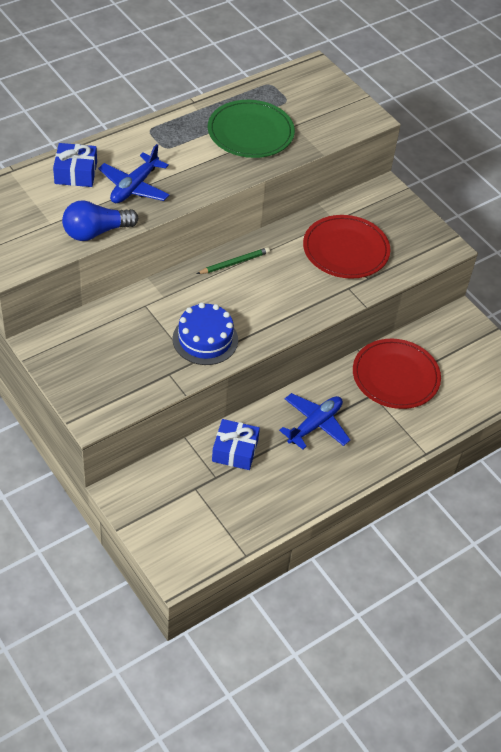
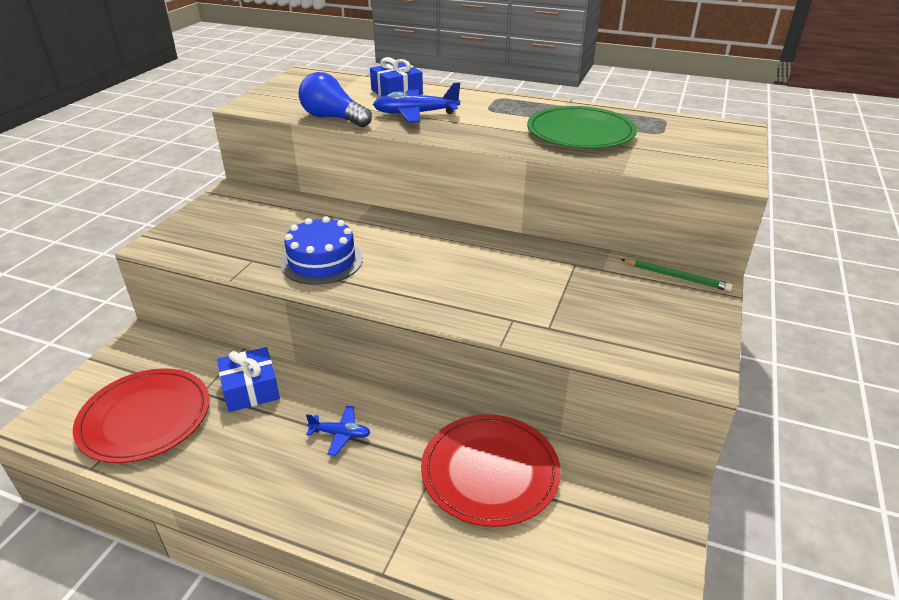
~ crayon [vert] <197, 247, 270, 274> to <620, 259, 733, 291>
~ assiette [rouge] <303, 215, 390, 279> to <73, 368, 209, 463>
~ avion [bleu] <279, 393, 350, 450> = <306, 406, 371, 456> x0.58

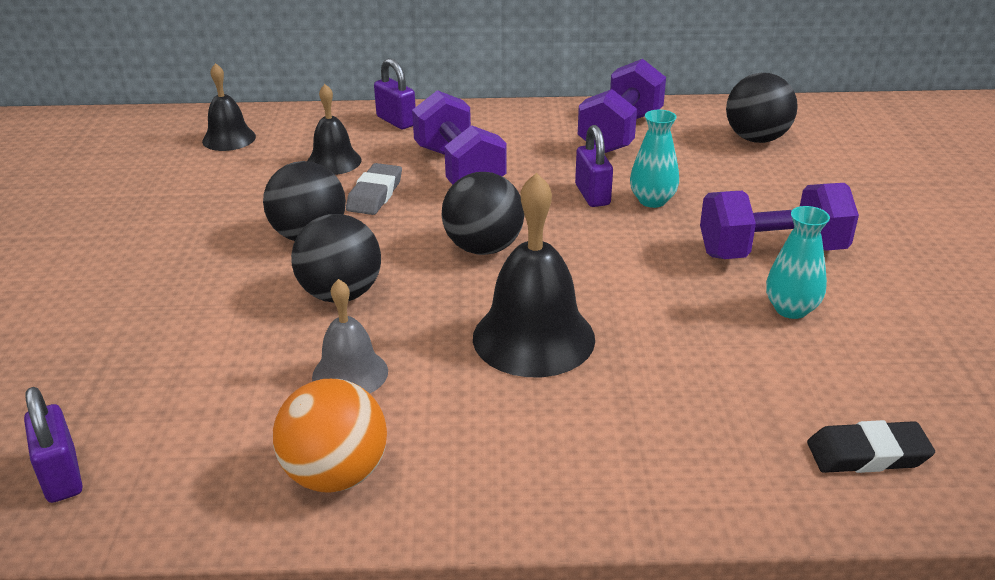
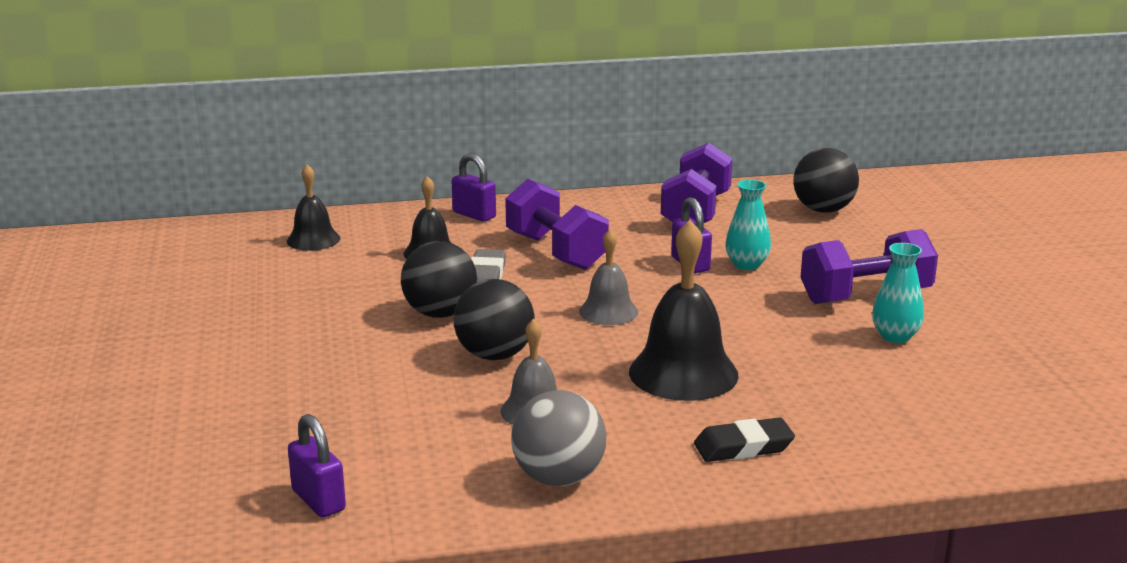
~ gomme [noir] <807, 420, 935, 473> to <694, 417, 795, 462>
~ balle [noir] <442, 172, 524, 255> to cloche [gris] <579, 229, 638, 325>
~ balle [orange] <273, 379, 387, 493> to balle [gris] <511, 390, 606, 486>

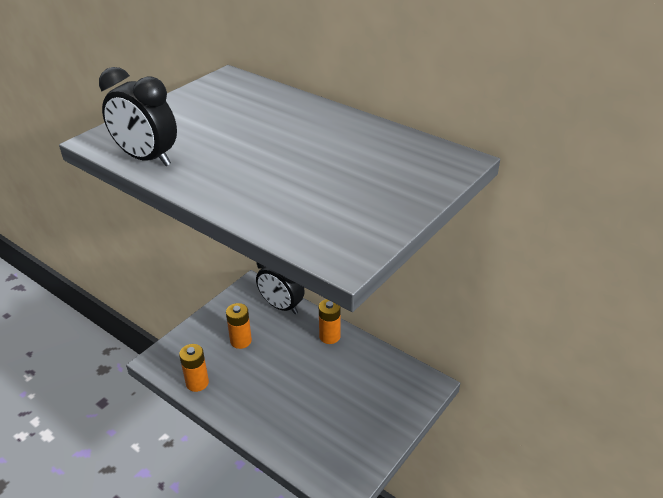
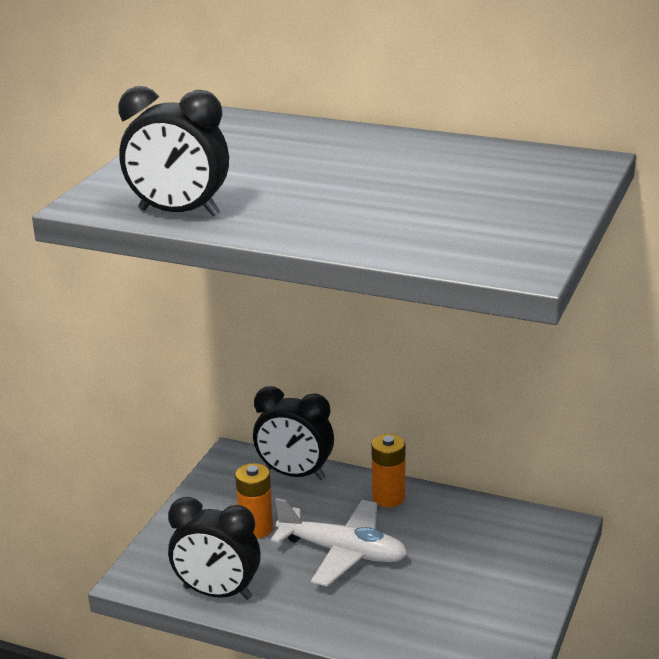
+ avion [blanc] <271, 498, 408, 586>
~ pile [orange] <179, 344, 209, 392> to réveil [noir] <168, 497, 261, 600>

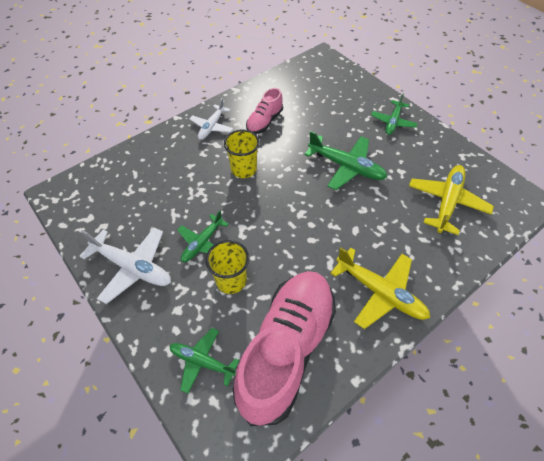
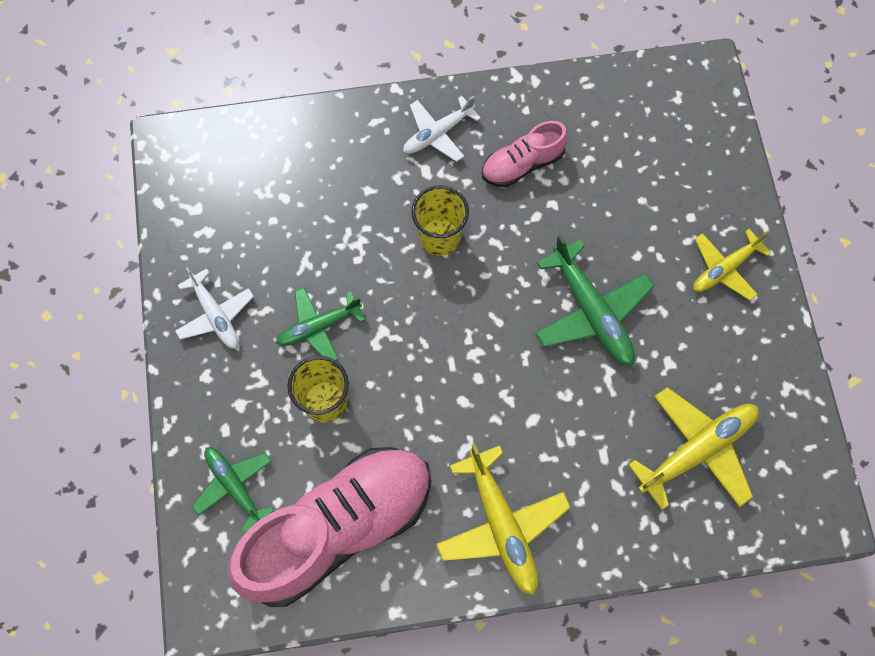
~ avion [vert] <371, 94, 418, 135> to avion [jaune] <693, 229, 771, 301>
~ avion [blanc] <79, 227, 171, 304> = <175, 267, 254, 349> x0.65

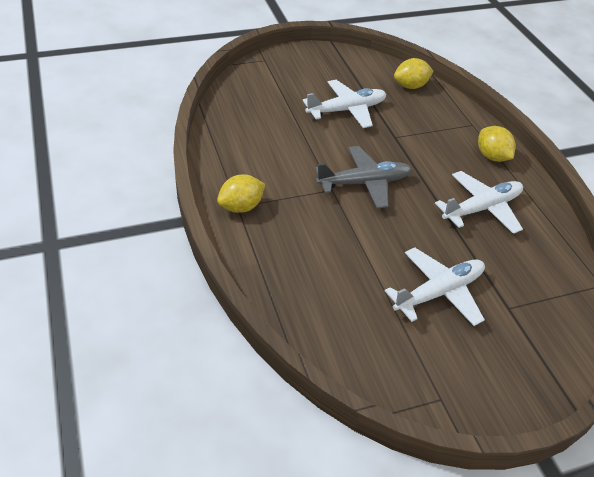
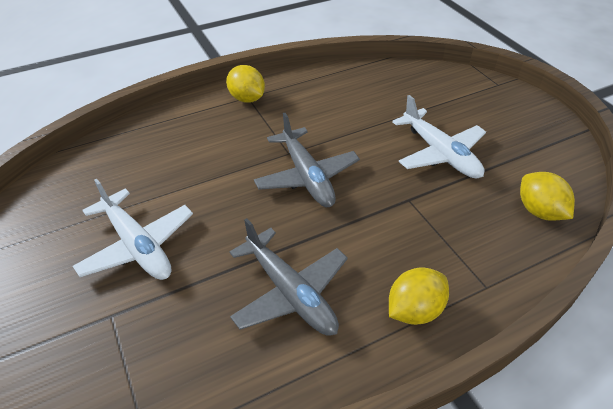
~ avion [blanc] <435, 171, 523, 234> to avion [gris] <229, 218, 348, 336>

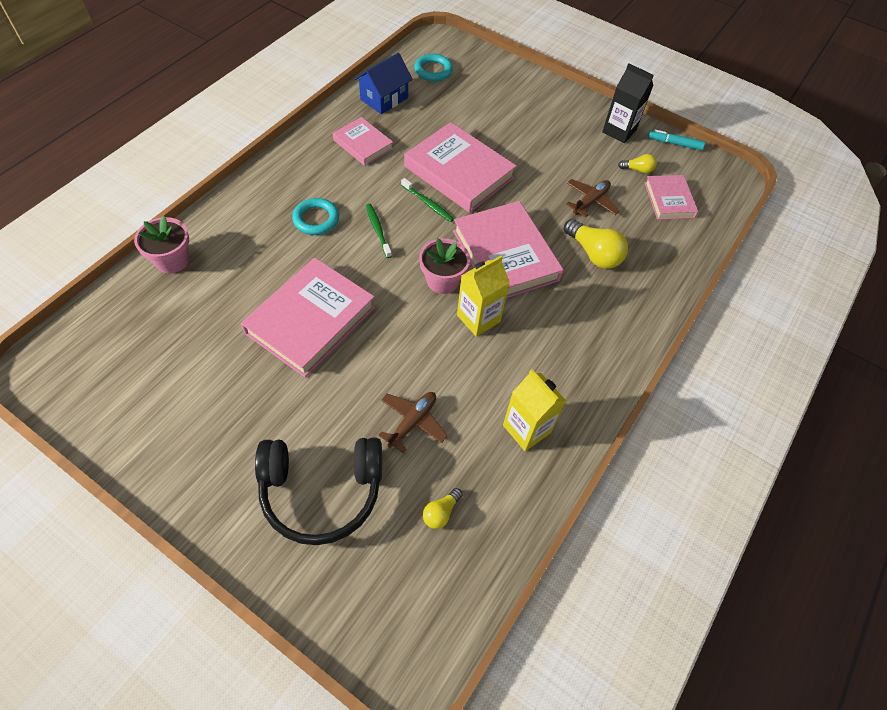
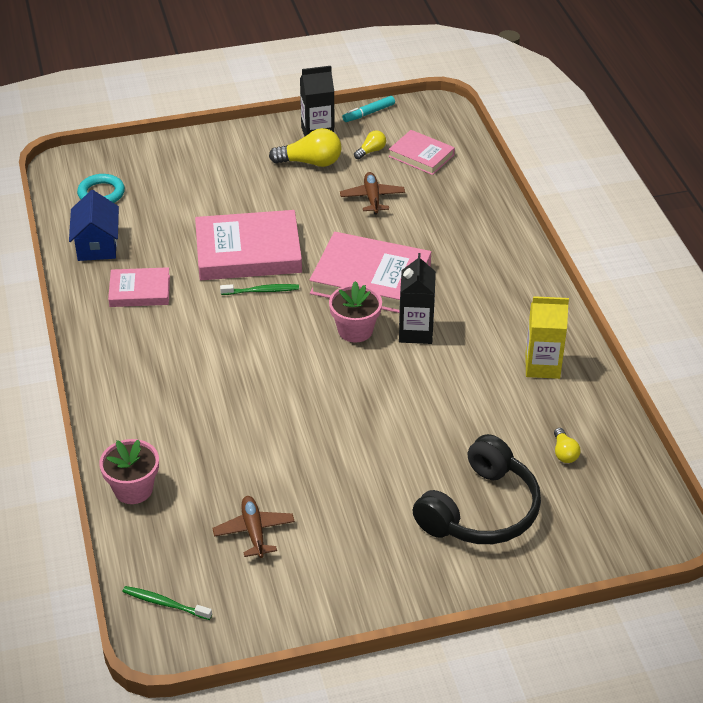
- livre [rose] <241, 258, 375, 377>
- anneau [turquoise] <292, 198, 339, 235>
~ brosse à dents [vert] <366, 204, 392, 258> to <123, 586, 212, 620>
~ avion [marron] <379, 392, 447, 453> to <212, 496, 295, 558>
~ ampoule [jaune] <564, 219, 628, 269> to <269, 128, 342, 167>
~ brique de lait [jaune] <457, 256, 510, 337> to brique de lait [noir] <399, 253, 436, 344>

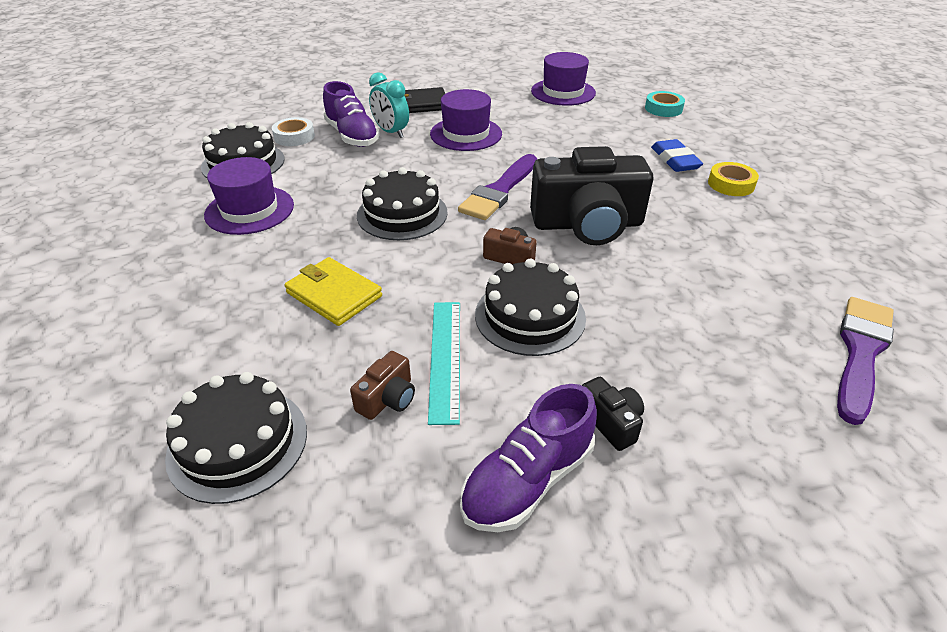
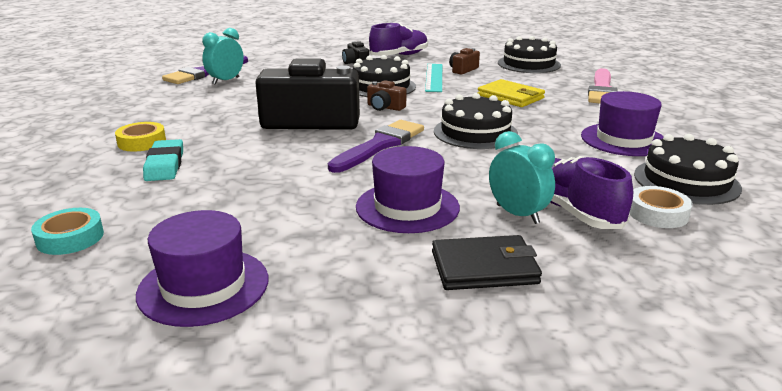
+ réveil [turquoise] <202, 28, 244, 84>
+ pinceau [rose] <588, 68, 618, 103>
~ gomme [bleu] <651, 139, 703, 172> to gomme [turquoise] <143, 139, 183, 181>

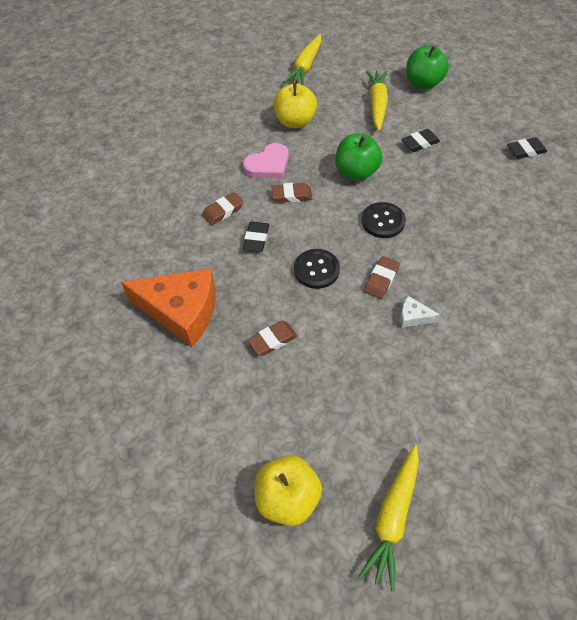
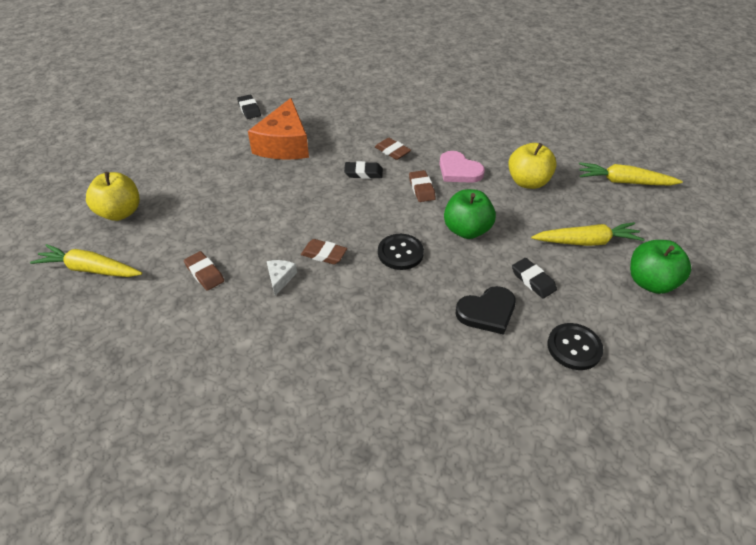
+ cœur [noir] <456, 286, 516, 335>
~ gomme [marron] <248, 321, 297, 356> to <184, 251, 224, 291>
~ bouton [noir] <294, 249, 340, 289> to <547, 323, 604, 370>
~ gomme [noir] <507, 137, 547, 159> to <237, 95, 261, 119>

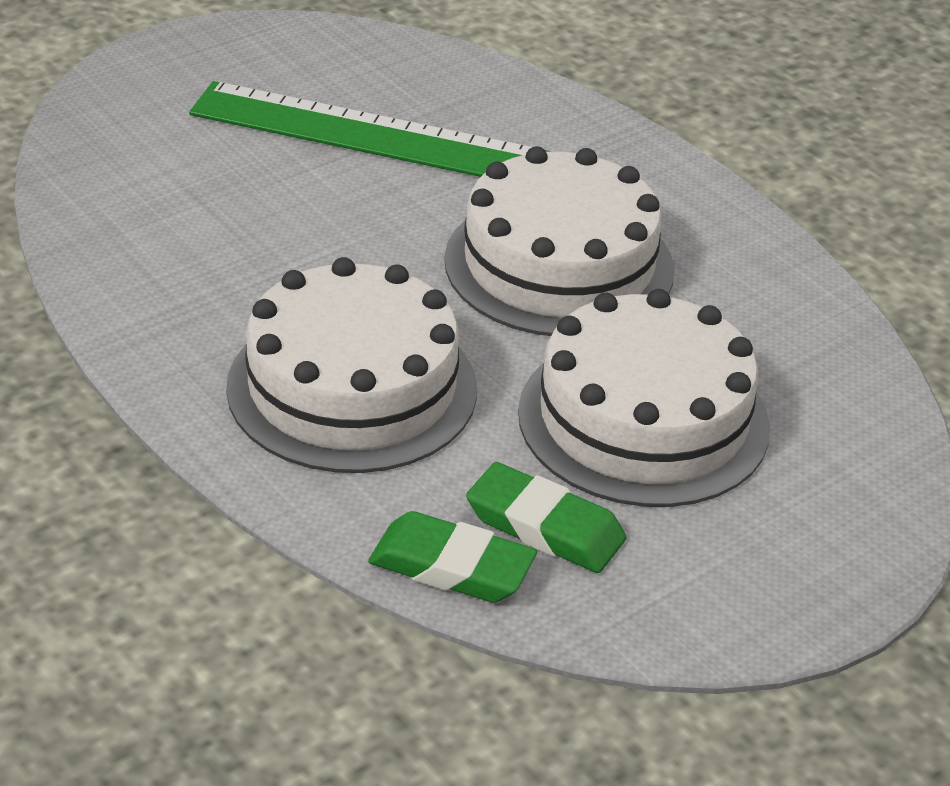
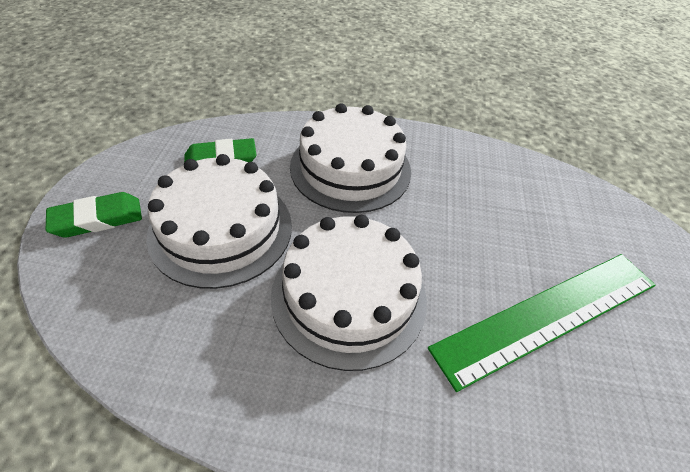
~ gomme [vert] <368, 511, 537, 603> to <46, 192, 142, 238>

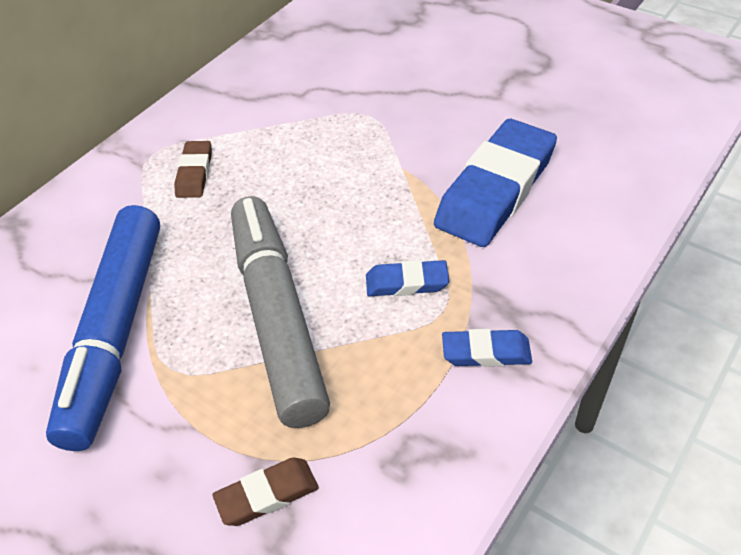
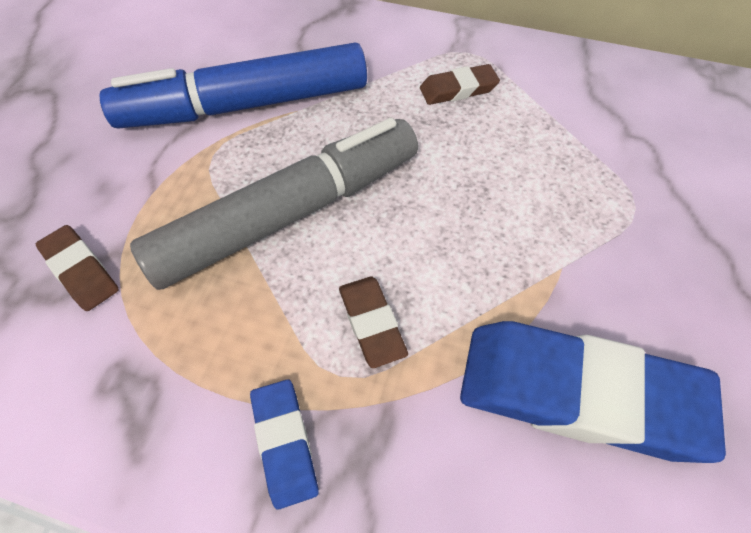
~ gomme [bleu] <366, 260, 449, 296> to gomme [marron] <339, 276, 408, 368>

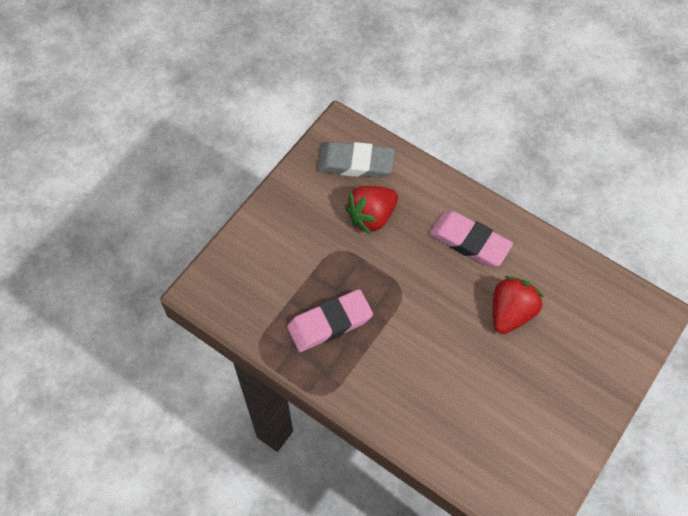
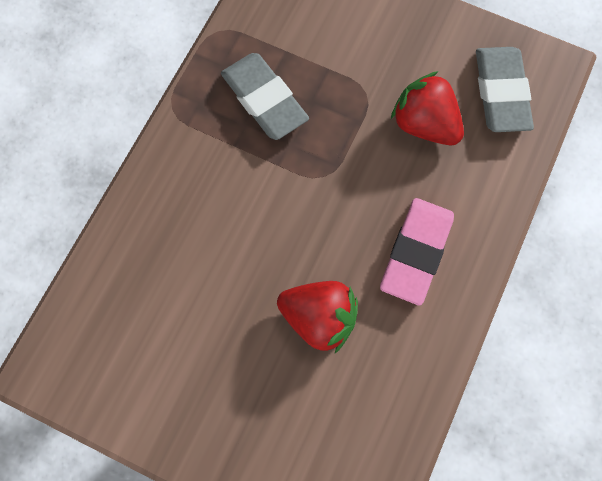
~ gomme [rose] <287, 289, 373, 352> to gomme [gris] <221, 53, 309, 140>

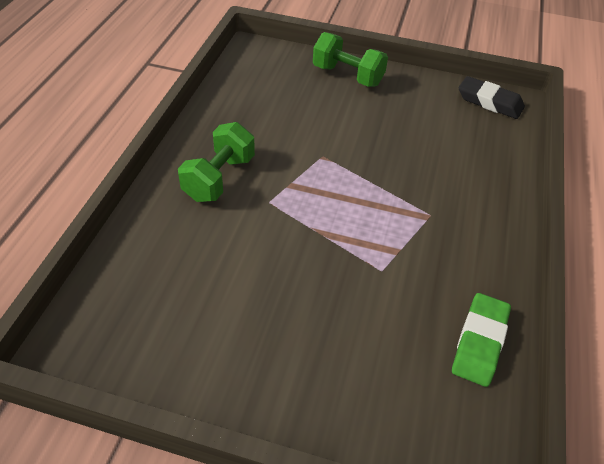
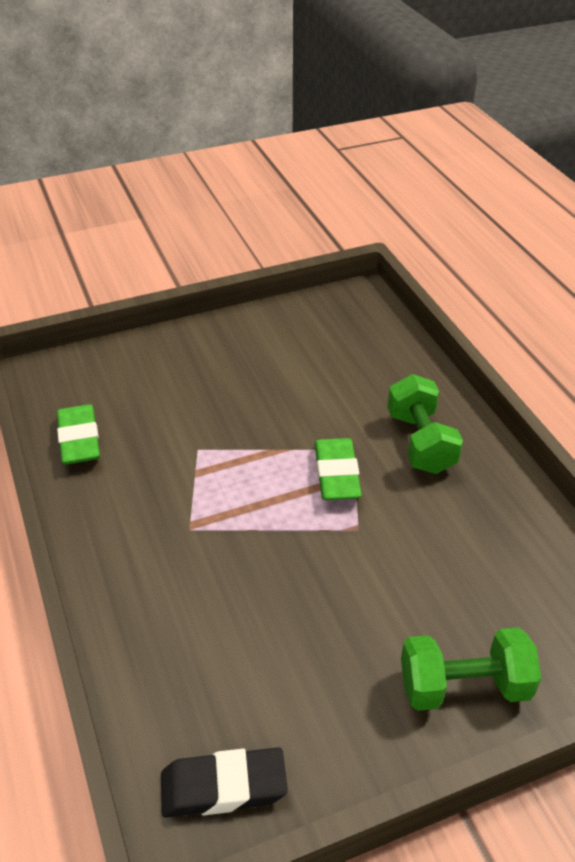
+ gomme [vert] <315, 438, 362, 500>

